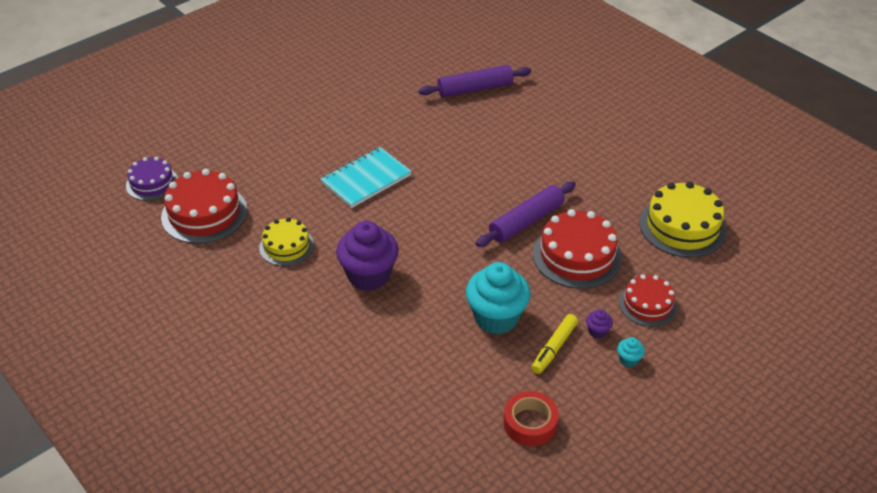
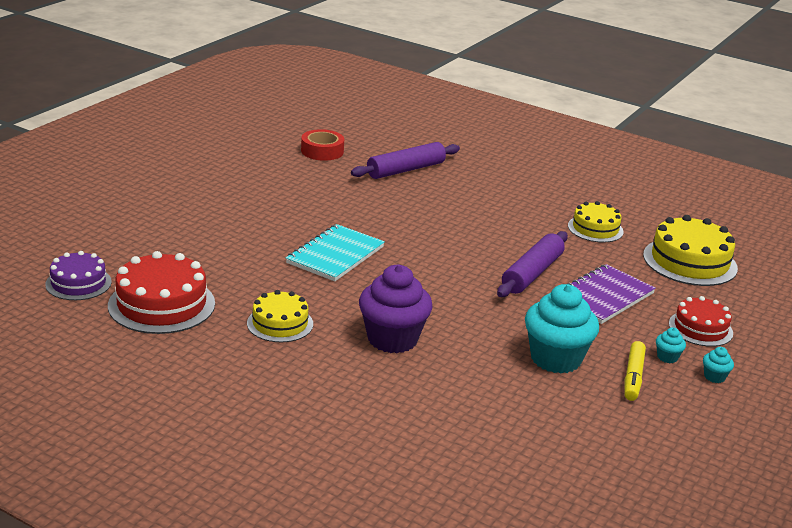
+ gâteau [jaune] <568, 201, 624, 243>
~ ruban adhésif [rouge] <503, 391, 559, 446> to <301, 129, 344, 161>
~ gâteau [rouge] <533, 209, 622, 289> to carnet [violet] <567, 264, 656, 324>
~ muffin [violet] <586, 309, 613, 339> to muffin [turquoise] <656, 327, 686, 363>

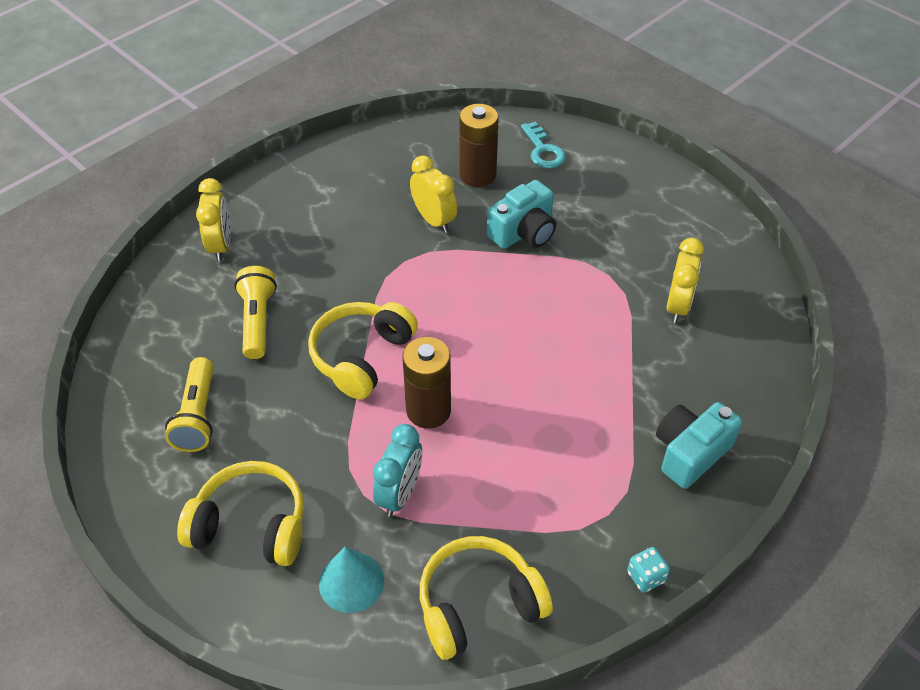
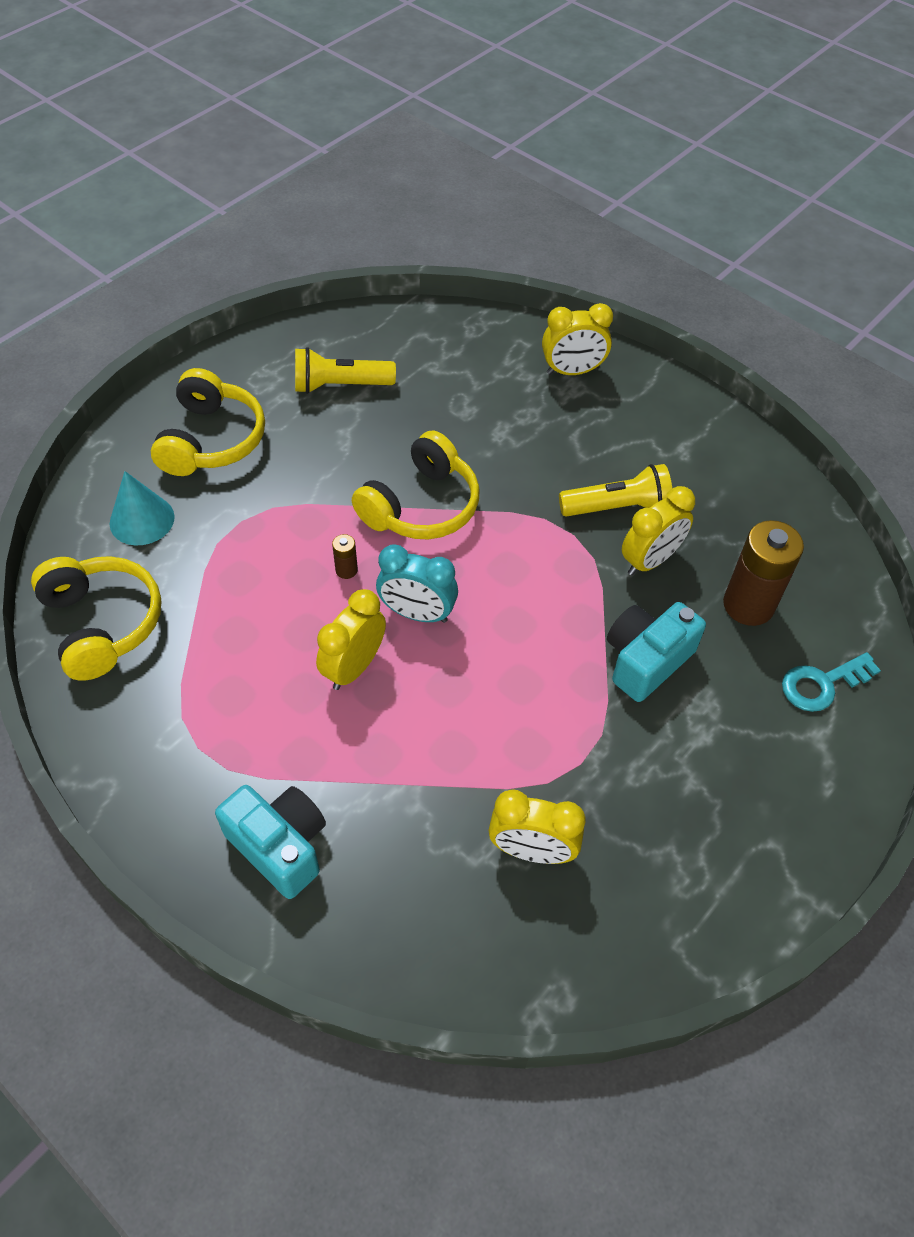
- dé [turquoise] <627, 547, 670, 593>
+ réveil [jaune] <316, 589, 386, 690>
~ lampe de poche [jaune] <234, 266, 277, 359> to <559, 464, 672, 517>
~ réveil [turquoise] <373, 424, 422, 517> to <376, 544, 458, 623>
~ casque audio [jaune] <308, 302, 418, 400> = <352, 430, 480, 539> 105 degrees clockwise
~ appareil photo [turquoise] <487, 180, 556, 249> = <607, 602, 706, 702> 90 degrees clockwise
~ pile [marron] <402, 337, 451, 429> = <332, 534, 358, 579> x0.44

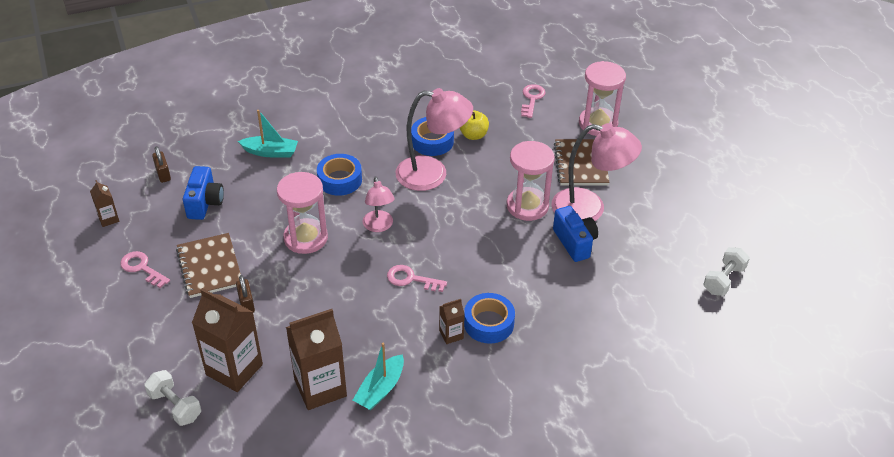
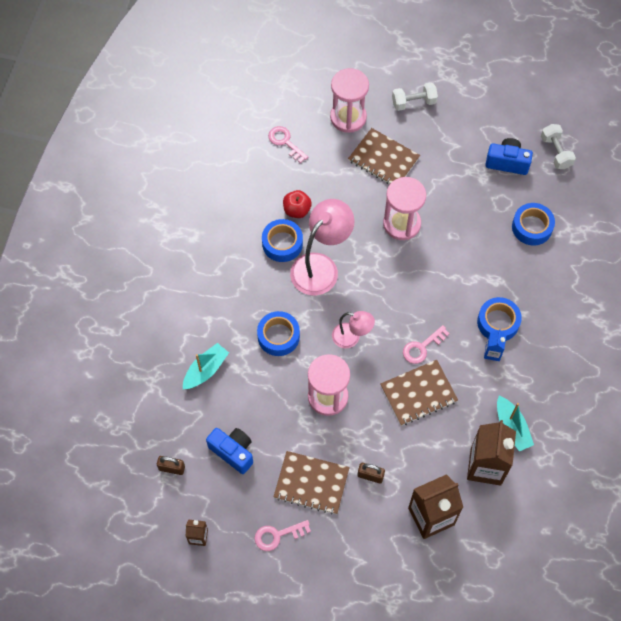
- lampe [rose] <551, 123, 642, 221>
+ carnet [marron] <380, 360, 458, 426>
+ ruban adhésif [bleu] <512, 203, 555, 245>
~ haltère [blanc] <144, 370, 201, 426> to <392, 82, 438, 111>
~ appareil photo [bleu] <553, 206, 598, 262> to <485, 138, 533, 175>
~ brique de lait [marron] <439, 299, 465, 344> to brique de lait [bleu] <484, 329, 506, 361>
~ pomme [jaune] <460, 110, 489, 140> to pomme [rouge] <283, 190, 312, 218>

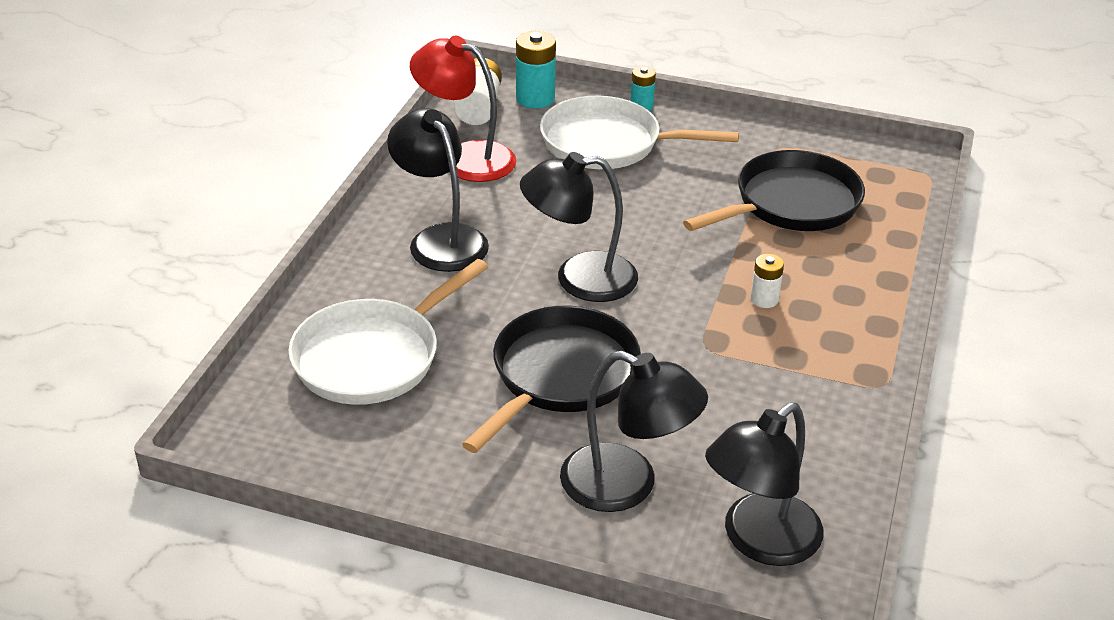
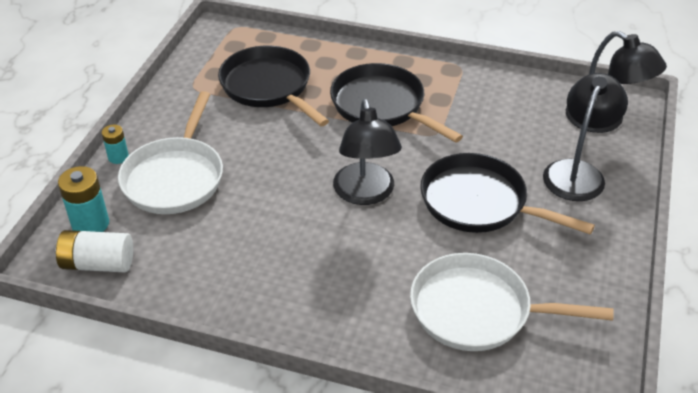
- lampe [noir] <387, 108, 489, 272>
- lampe [rouge] <410, 36, 517, 182>
~ pile [blanc] <751, 254, 784, 308> to poêle [noir] <330, 63, 463, 143>
~ poêle [blanc] <288, 259, 488, 405> = <410, 253, 614, 351> 150 degrees clockwise

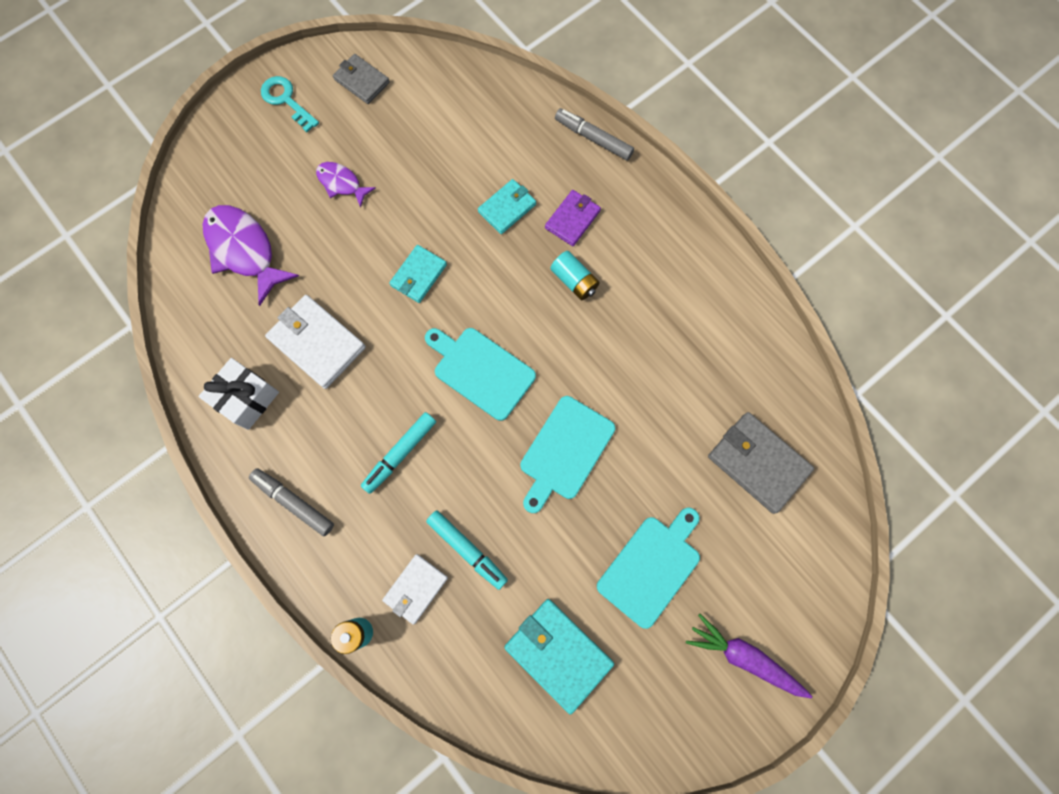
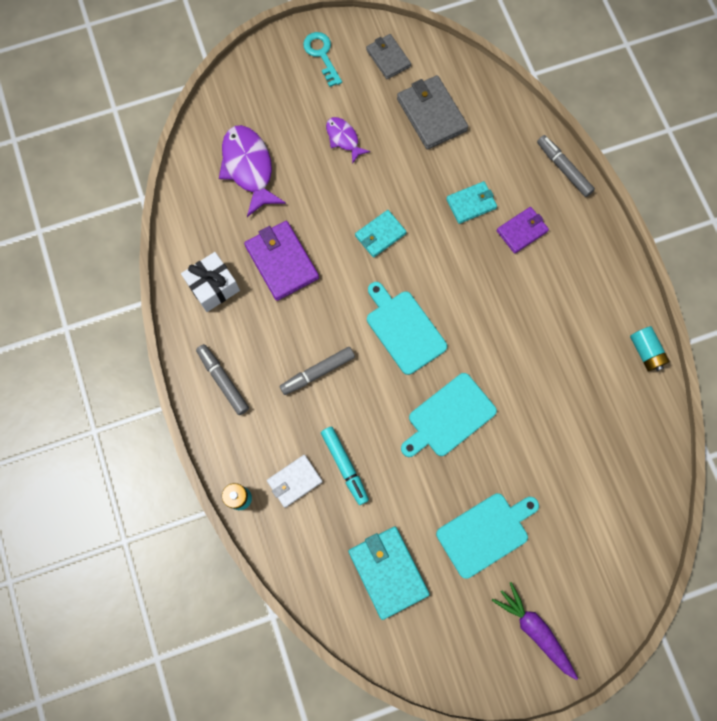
~ pile [turquoise] <550, 251, 600, 300> to <630, 326, 670, 371>
~ portefeuille [gris] <708, 412, 814, 514> to <397, 75, 468, 150>
~ portefeuille [blanc] <265, 295, 366, 389> to portefeuille [violet] <244, 221, 319, 301>
~ feutre [turquoise] <361, 412, 436, 494> to feutre [gris] <280, 347, 355, 395>

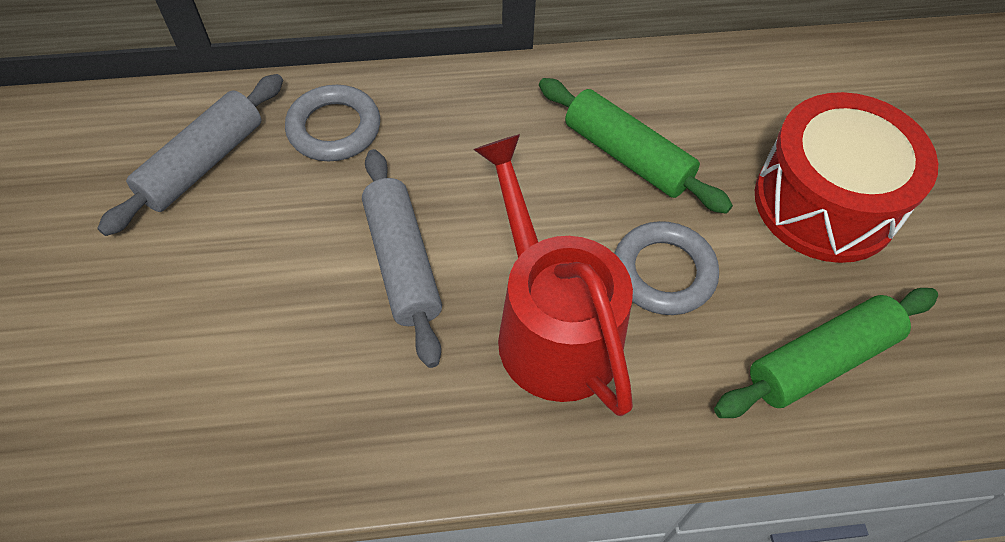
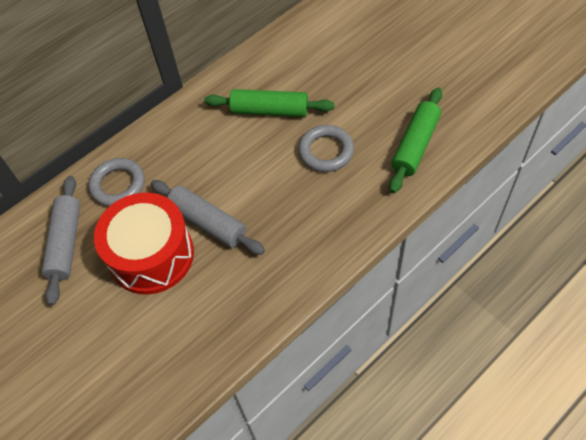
- arrosoir [rouge] <473, 134, 633, 416>
~ tambour [rouge] <755, 92, 938, 263> to <94, 193, 194, 295>

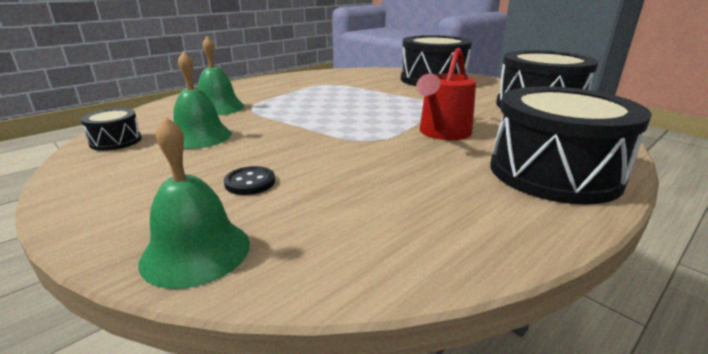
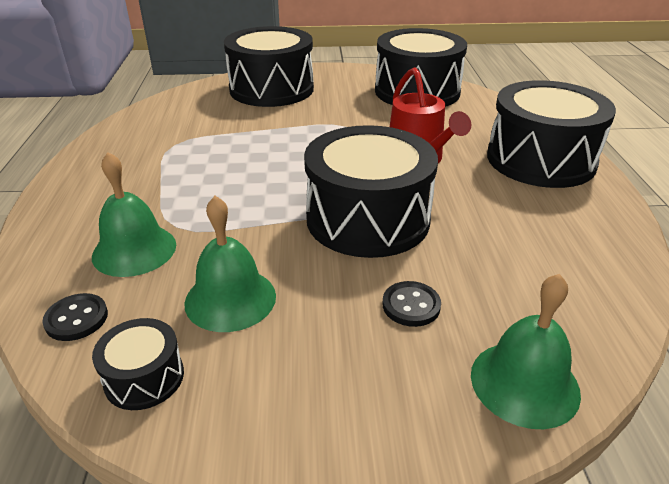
+ bouton [noir] <42, 293, 108, 341>
+ tambour [noir] <304, 125, 438, 258>

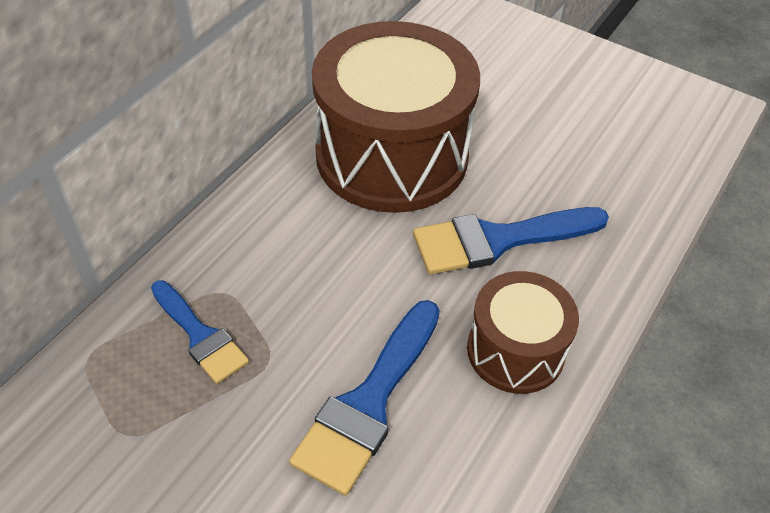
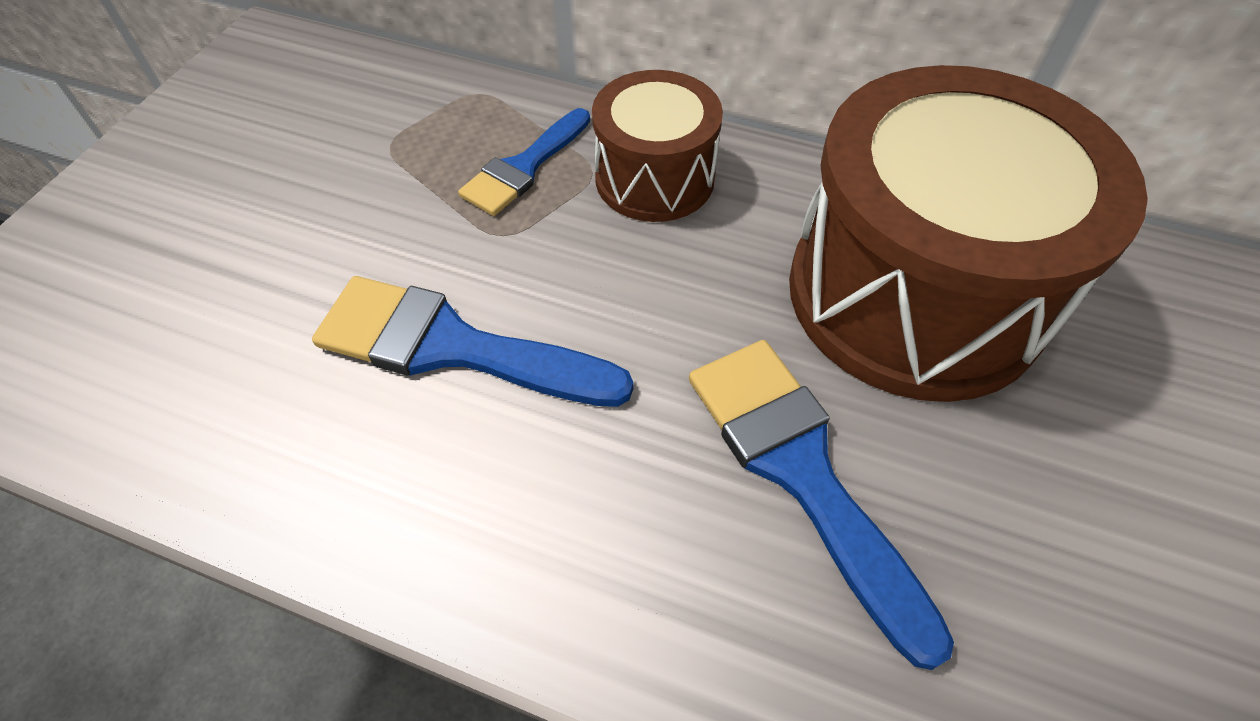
~ tambour [marron] <467, 271, 579, 394> to <592, 70, 723, 222>

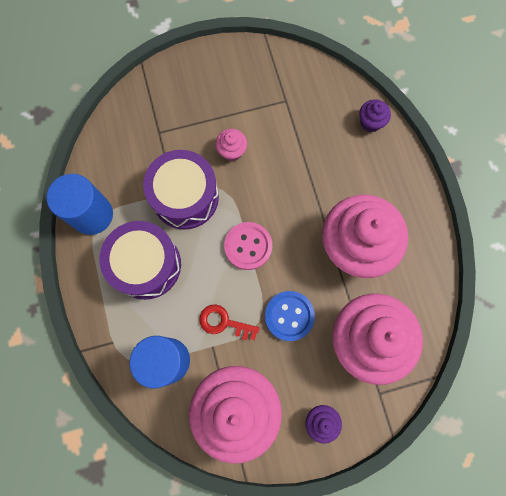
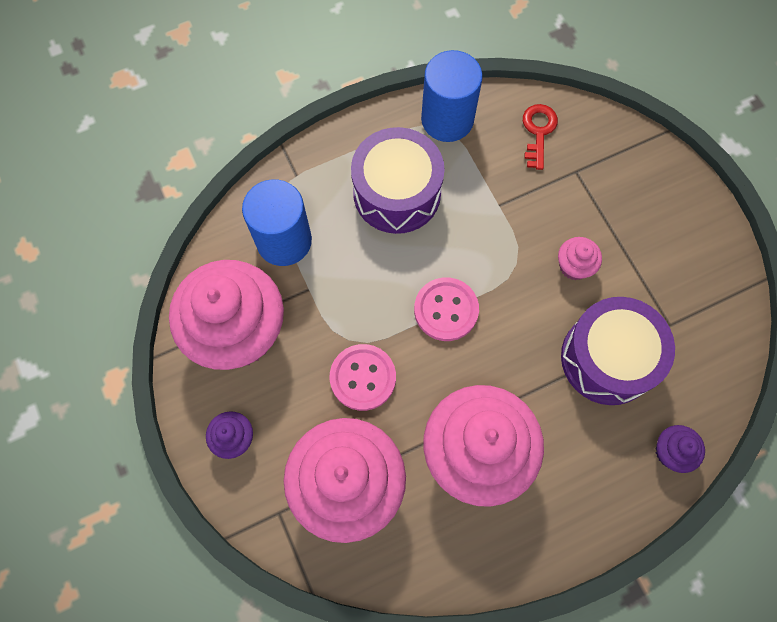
~ tambour [violet] <143, 150, 219, 230> to <561, 297, 675, 405>
~ clé [rouge] <199, 304, 260, 340> to <523, 104, 558, 170>
~ bouton [bleu] <265, 291, 315, 341> to bouton [rose] <330, 344, 396, 411>

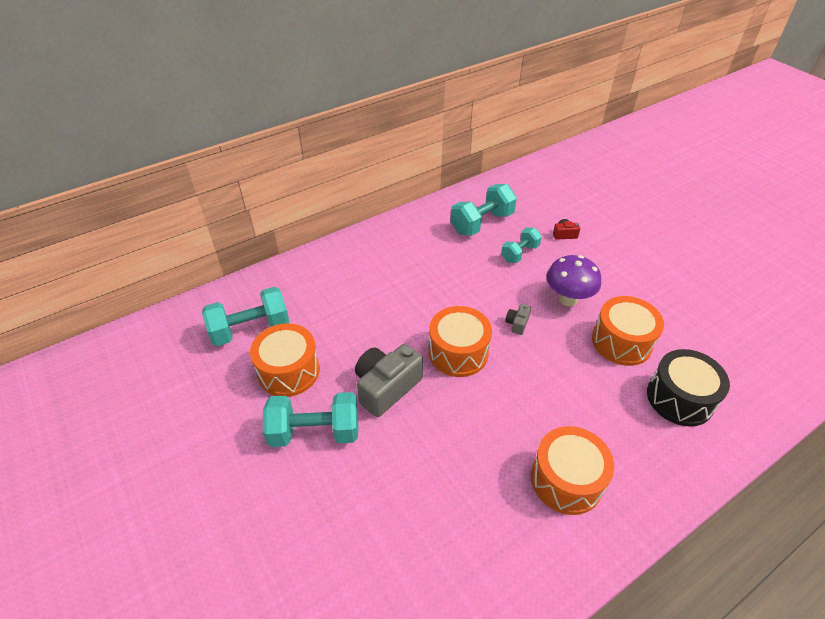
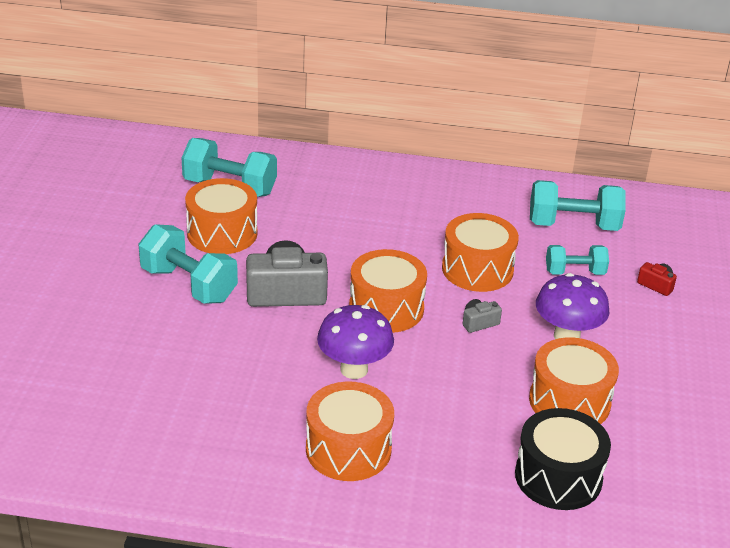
+ champignon [violet] <317, 305, 394, 379>
+ tambour [orange] <442, 213, 519, 292>

